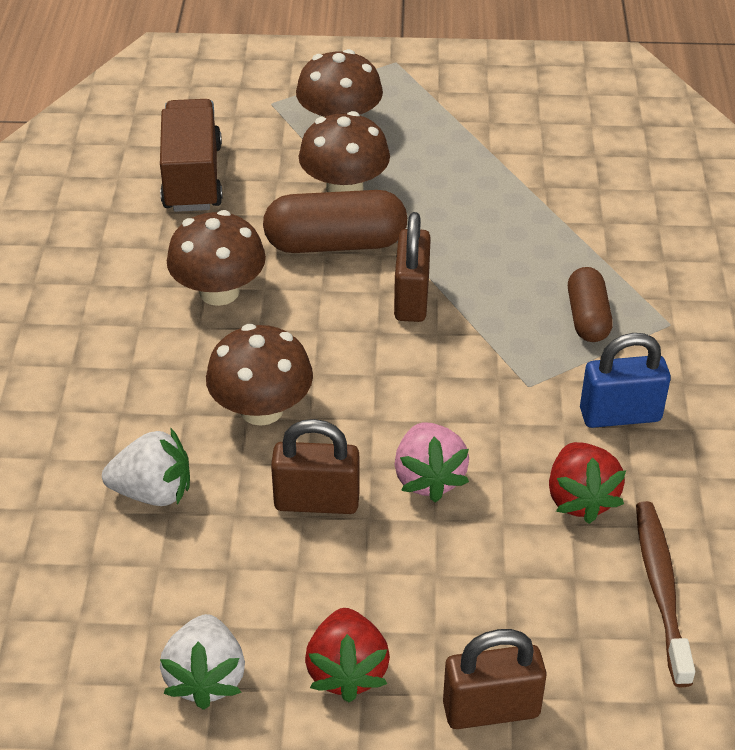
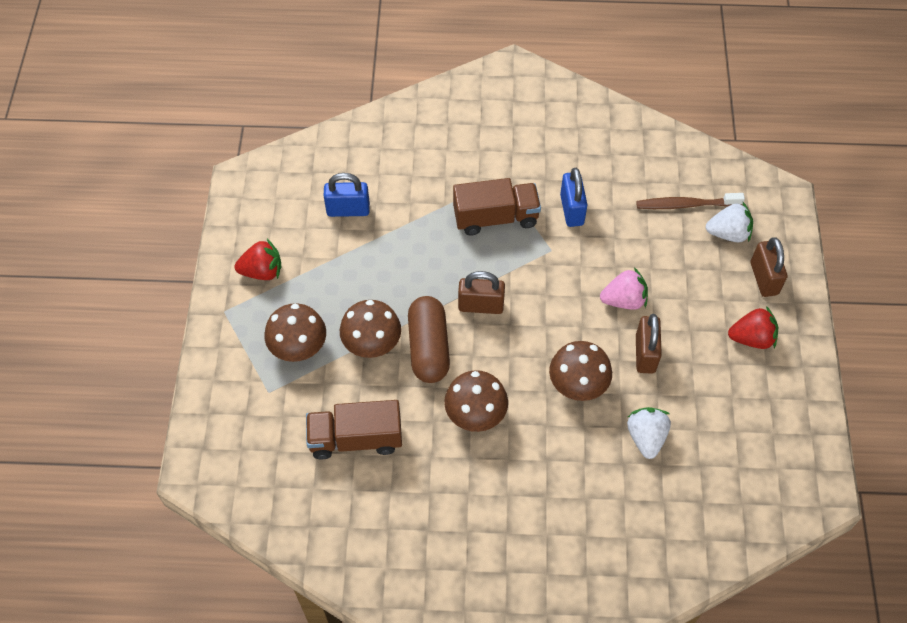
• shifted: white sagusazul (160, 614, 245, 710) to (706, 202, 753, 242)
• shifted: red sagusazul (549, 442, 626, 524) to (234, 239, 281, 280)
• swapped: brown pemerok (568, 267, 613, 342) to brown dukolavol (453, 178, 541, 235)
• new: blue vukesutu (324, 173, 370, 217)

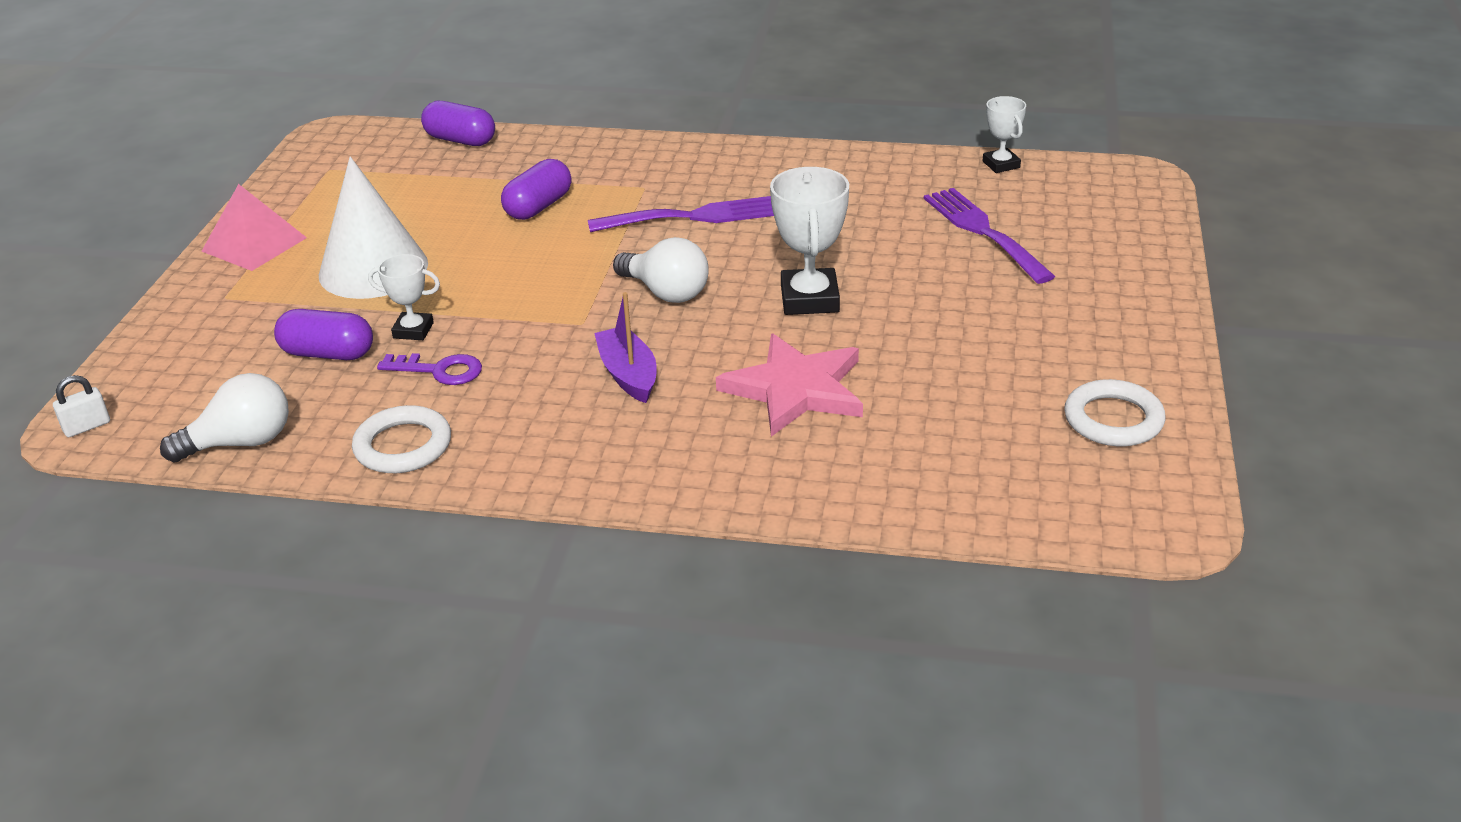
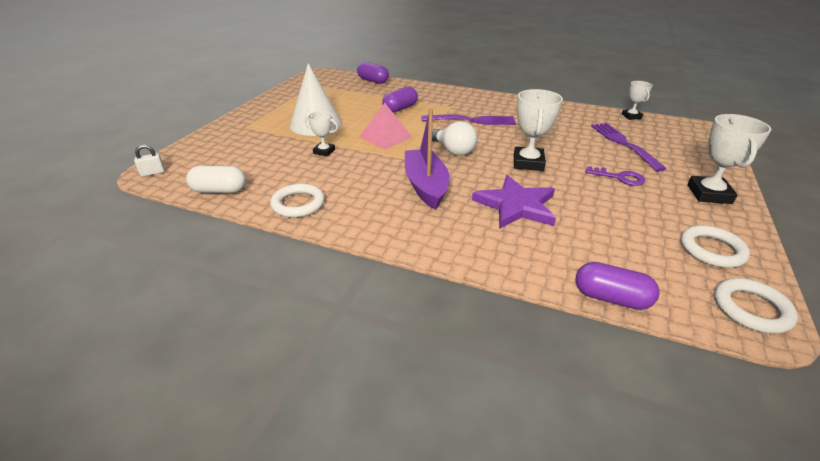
• swapped: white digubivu (160, 373, 289, 462) to white pemerok (186, 166, 246, 193)
• shifted: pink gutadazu (201, 184, 307, 271) to (359, 103, 412, 149)
• shifted: purple pemerok (274, 309, 373, 360) to (576, 262, 660, 310)
• shifted: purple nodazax (377, 353, 482, 385) to (586, 166, 645, 186)
• scaled: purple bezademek (594, 292, 657, 403) = (405, 108, 449, 210) x1.52
• repainted: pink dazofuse (716, 334, 863, 437) to purple dazofuse (472, 175, 556, 229)
• new: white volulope (688, 114, 772, 204)
• new: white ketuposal (714, 278, 798, 334)

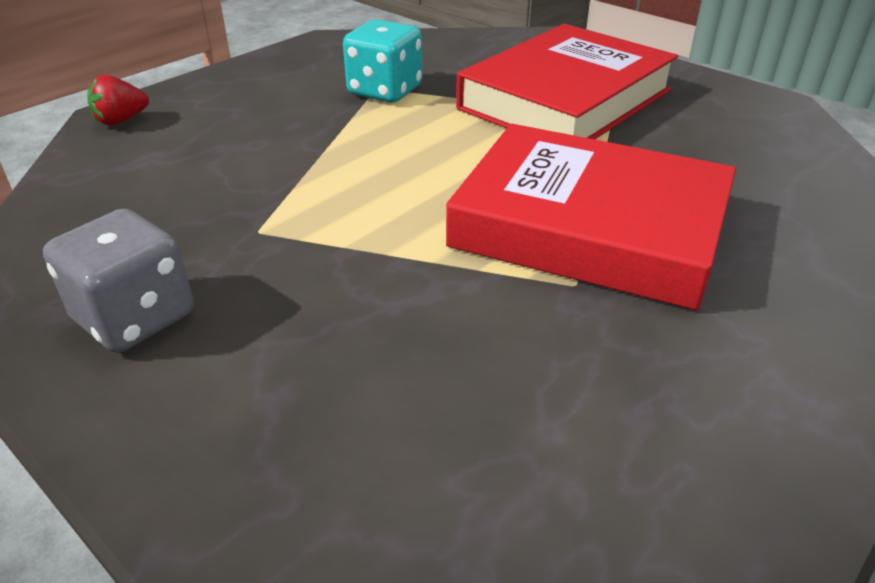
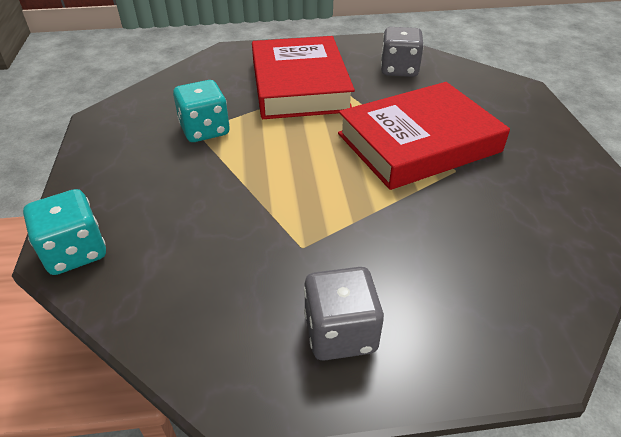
• swapped: red sagusazul (87, 74, 149, 126) to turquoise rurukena (23, 189, 106, 275)
• new: grey rurukena (381, 27, 424, 77)

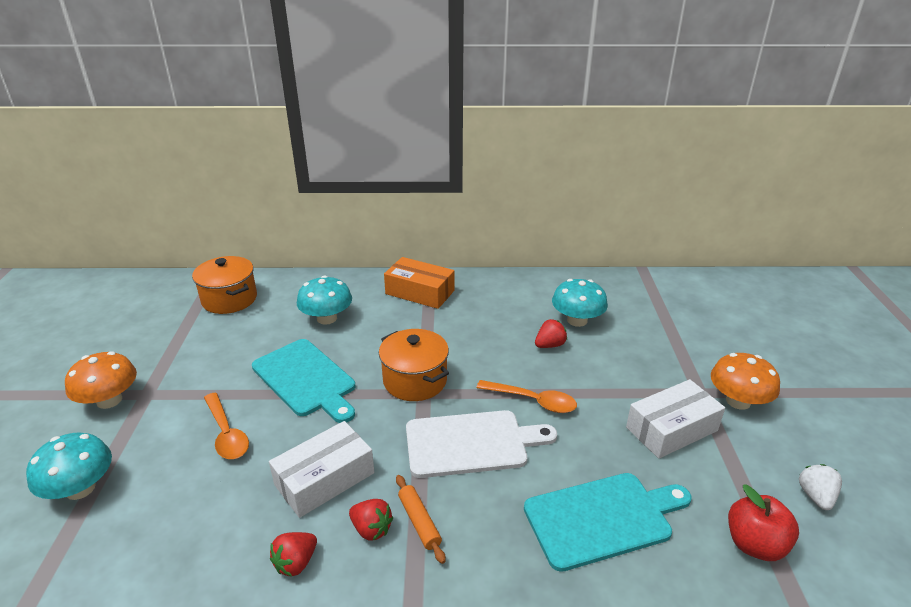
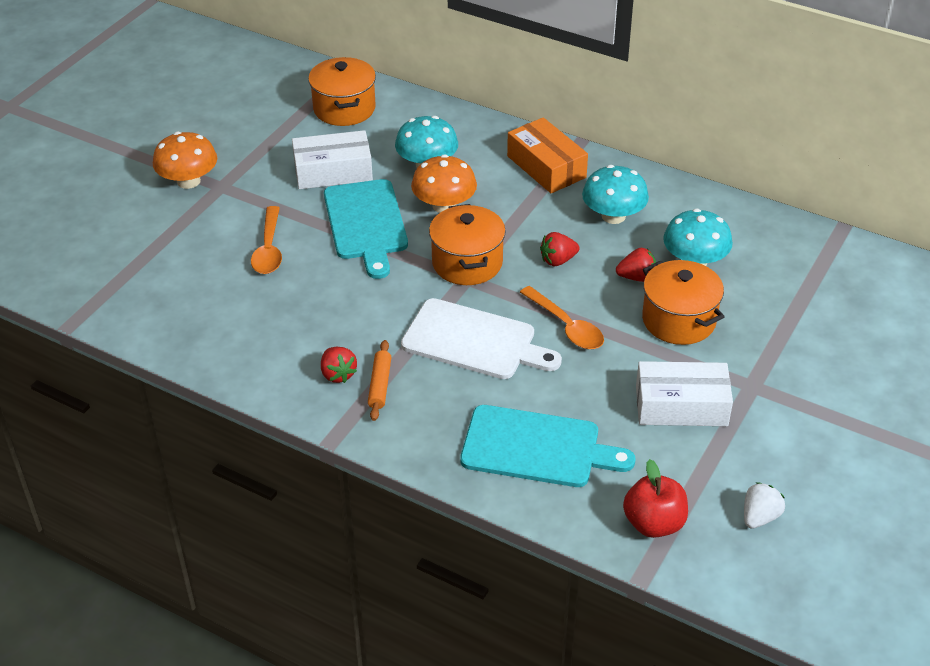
• shifted: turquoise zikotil (26, 433, 112, 500) to (582, 165, 649, 224)
• shifted: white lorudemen (269, 421, 374, 518) to (292, 130, 373, 189)
• shifted: red sagusazul (270, 532, 317, 577) to (540, 232, 579, 266)
• shifted: orange zikotil (711, 353, 780, 410) to (411, 154, 477, 213)
• new: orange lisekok (642, 260, 724, 345)

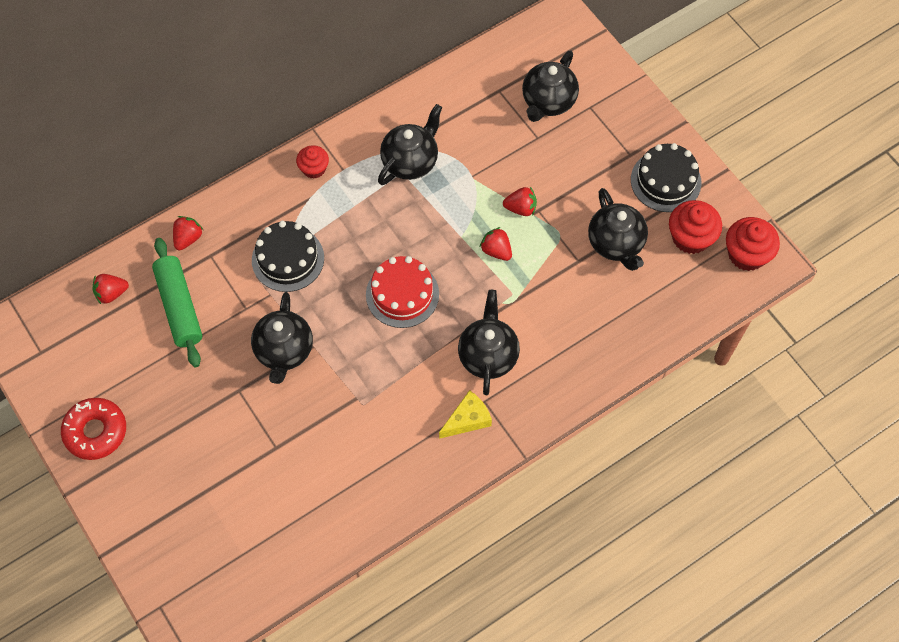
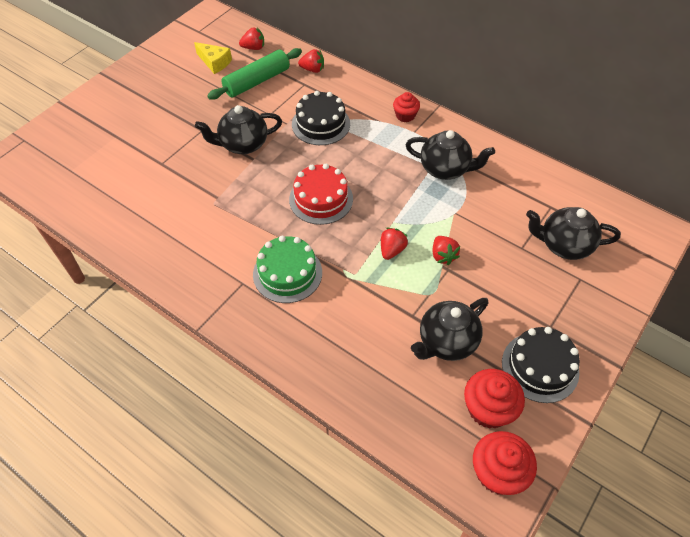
• gone: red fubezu (61, 398, 126, 460)
• rotated: red sagusazul (93, 274, 129, 304) = (239, 27, 264, 50) 120 degrees clockwise
• shifted: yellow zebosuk (439, 390, 492, 439) to (194, 42, 232, 74)
• swapped: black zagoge (458, 290, 520, 395) to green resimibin (253, 236, 322, 303)

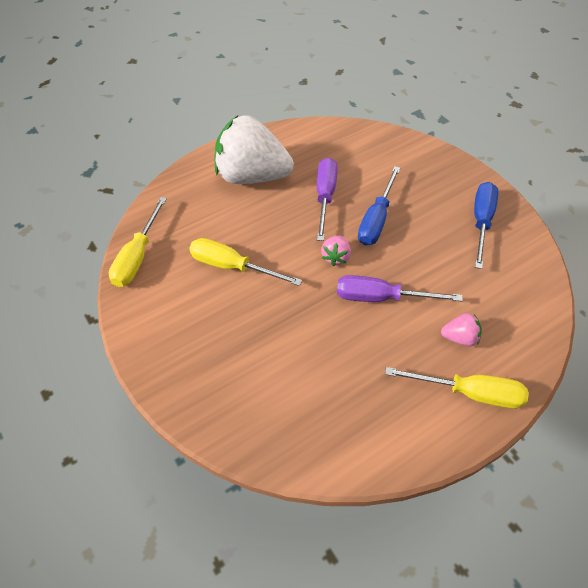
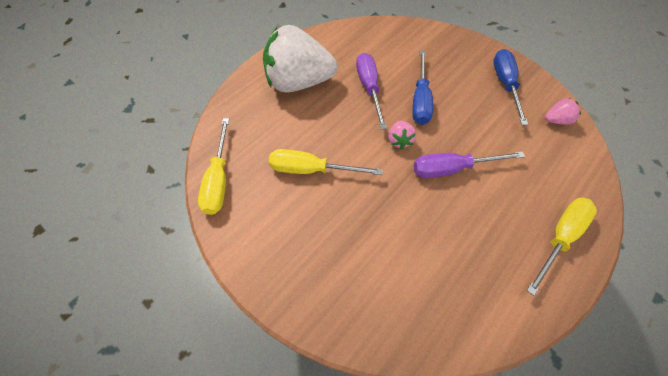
• rotated: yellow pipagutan (385, 367, 529, 409) = (526, 198, 597, 296) 45 degrees counterclockwise
• shifted: pink sagusazul (441, 313, 482, 346) to (545, 98, 581, 125)

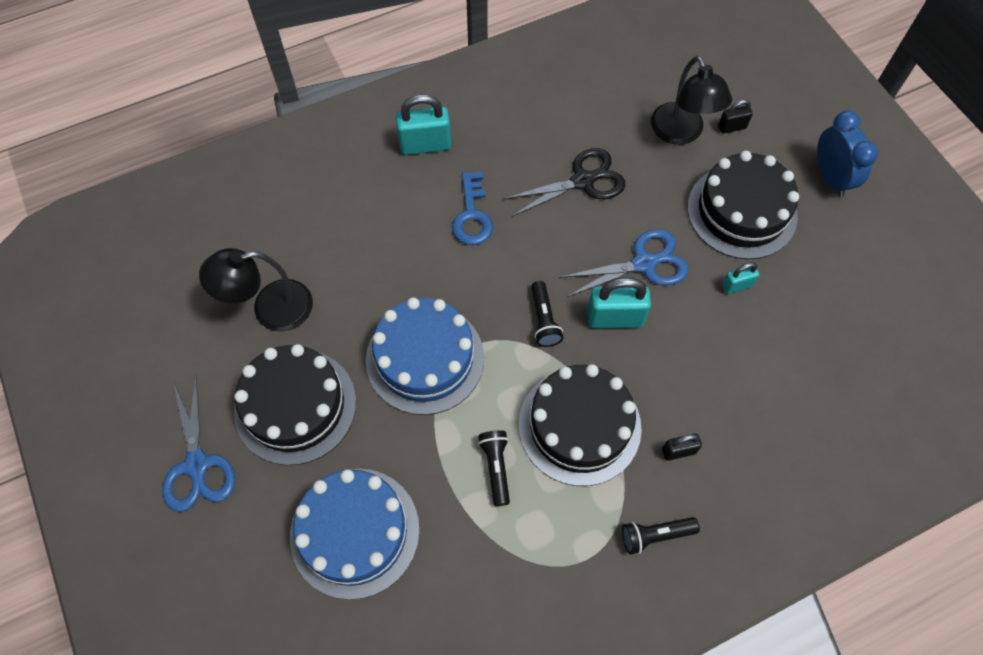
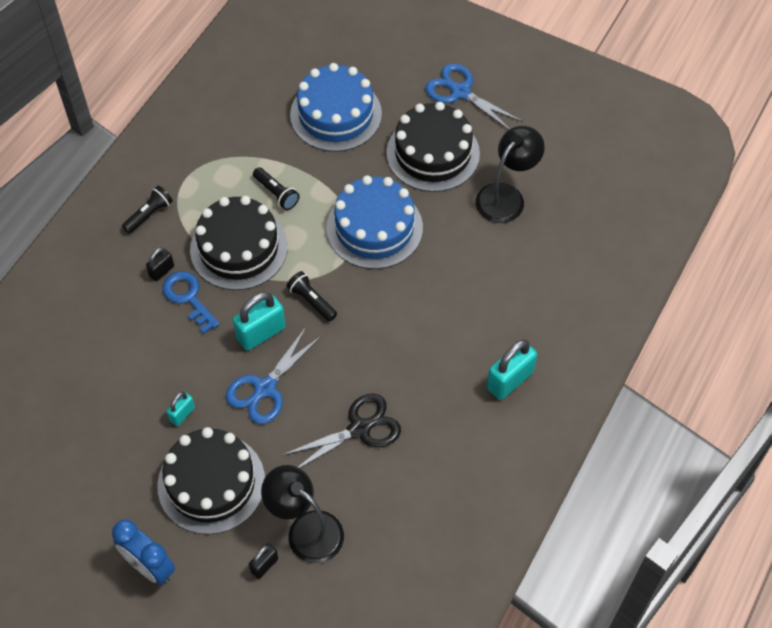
• shifted: blue nodazax (452, 172, 493, 245) to (162, 271, 220, 334)
• rotated: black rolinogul (503, 148, 626, 216) = (282, 394, 401, 468) 150 degrees counterclockwise

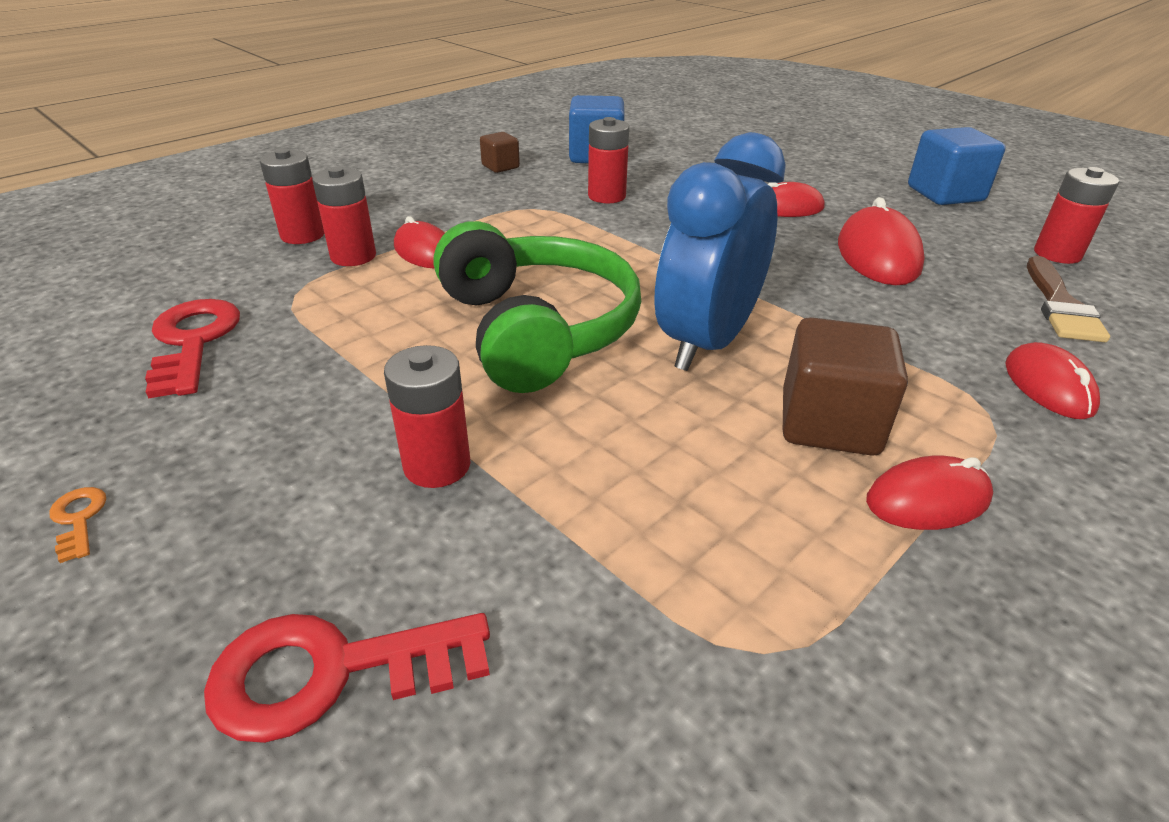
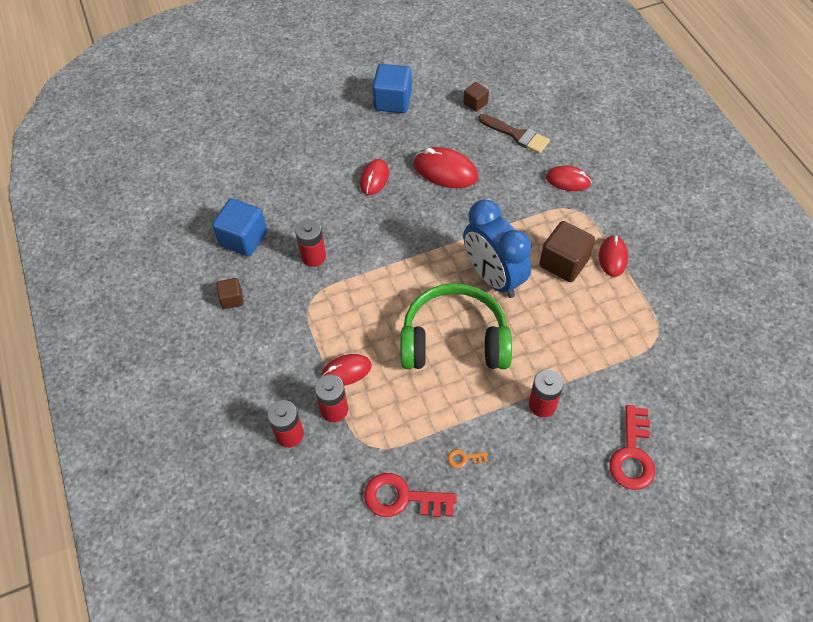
• shifted: orange nodazax (49, 487, 106, 563) to (447, 449, 488, 468)
• swapped: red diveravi (1034, 167, 1119, 264) to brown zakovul (463, 82, 489, 112)

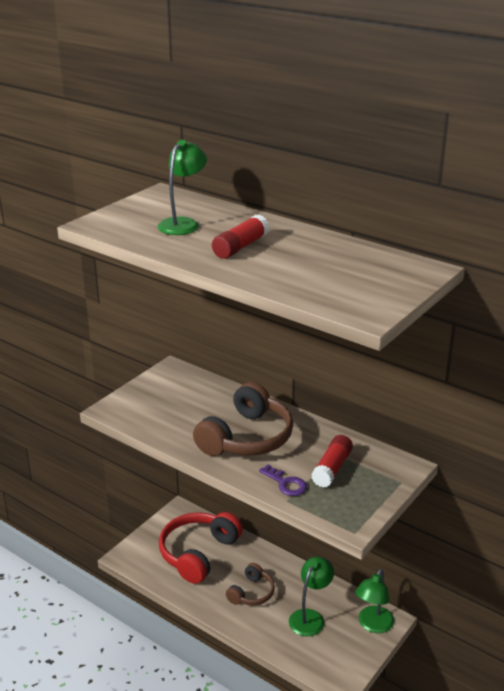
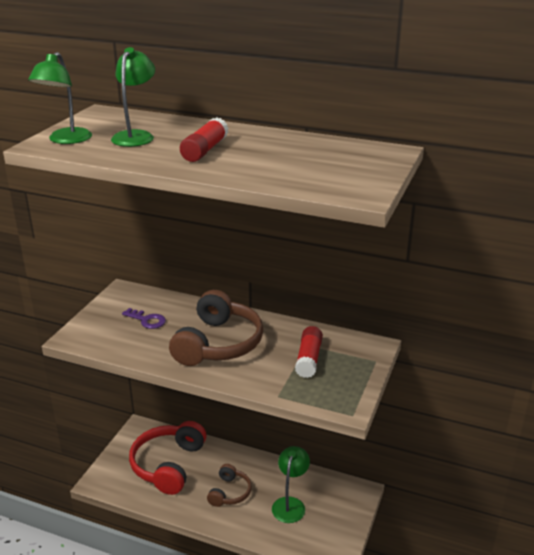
• shifted: purple nodazax (259, 464, 307, 496) to (122, 308, 166, 329)
• shifted: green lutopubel (355, 569, 394, 633) to (28, 52, 92, 144)

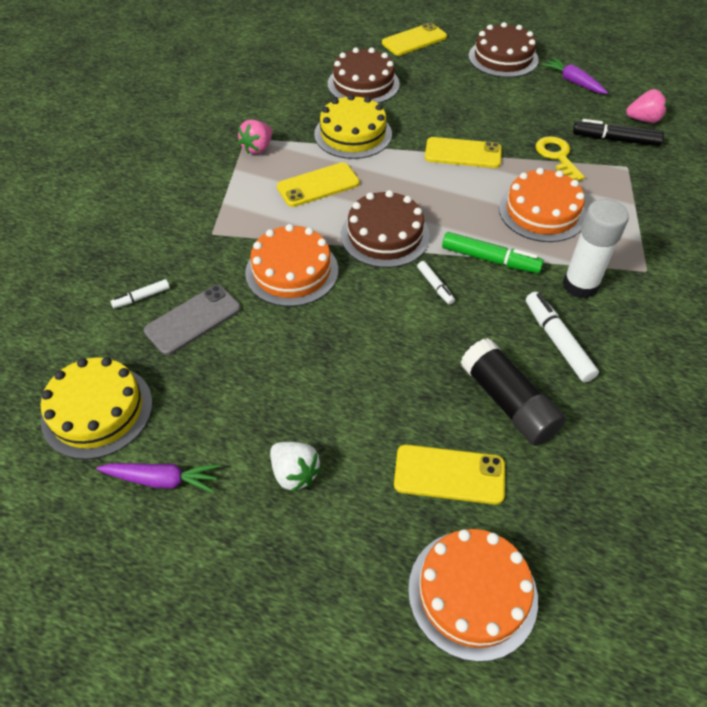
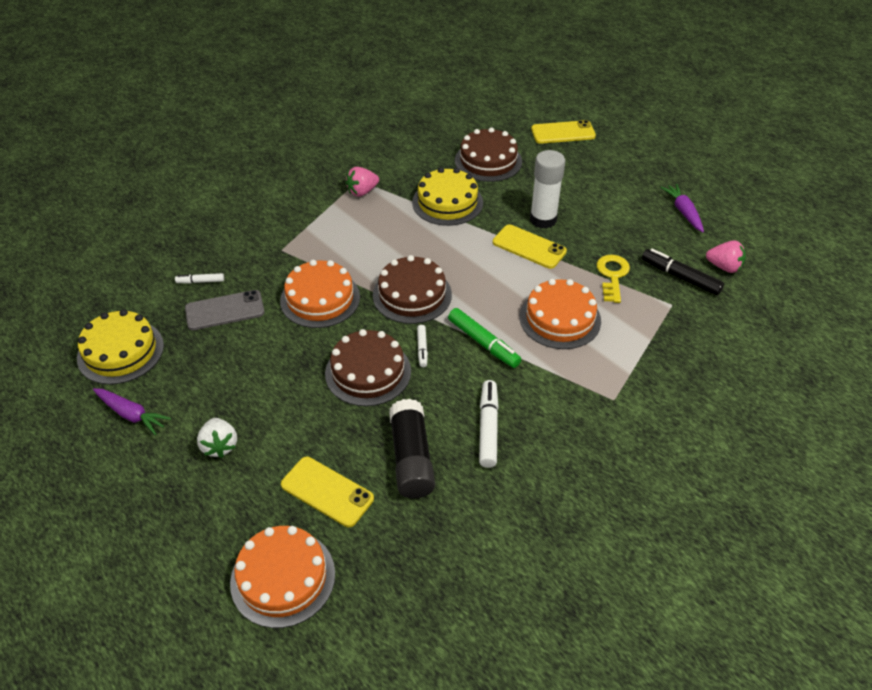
• gone: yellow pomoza (277, 162, 360, 207)
• shifted: brown resimibin (469, 22, 539, 78) to (325, 329, 411, 406)
• shifted: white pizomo (562, 199, 629, 299) to (530, 150, 565, 229)

